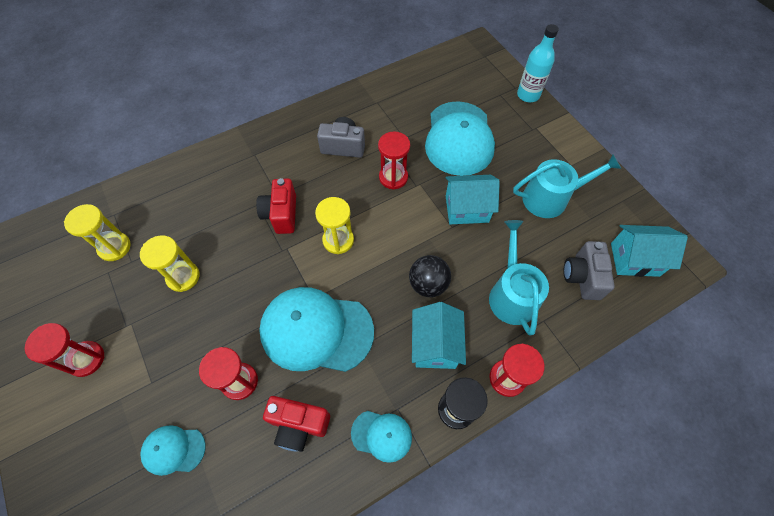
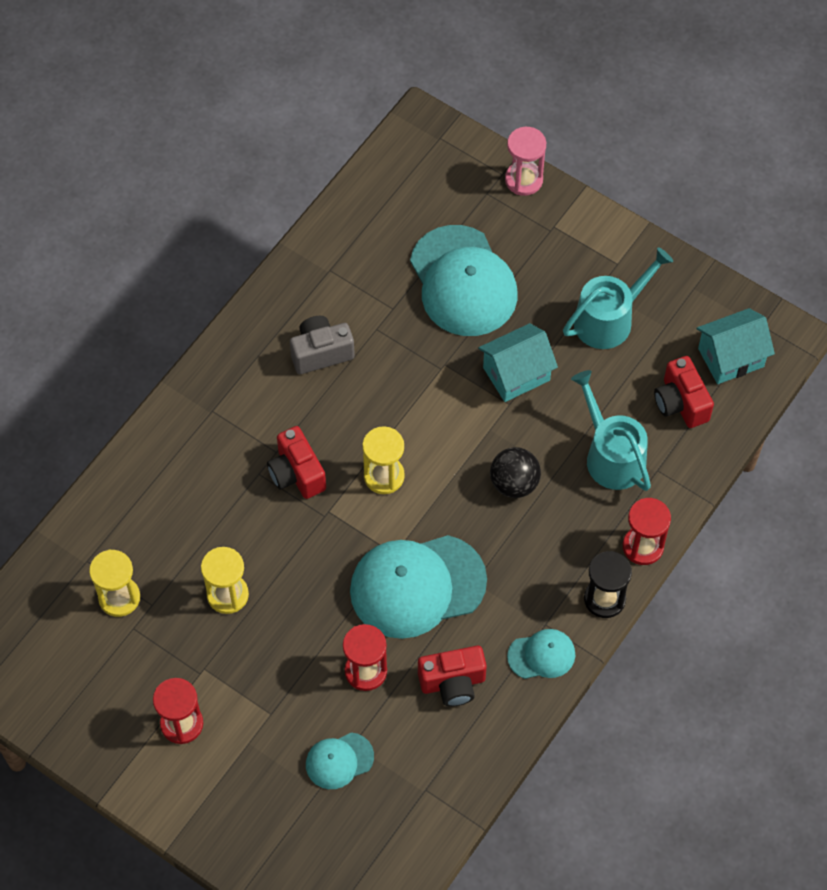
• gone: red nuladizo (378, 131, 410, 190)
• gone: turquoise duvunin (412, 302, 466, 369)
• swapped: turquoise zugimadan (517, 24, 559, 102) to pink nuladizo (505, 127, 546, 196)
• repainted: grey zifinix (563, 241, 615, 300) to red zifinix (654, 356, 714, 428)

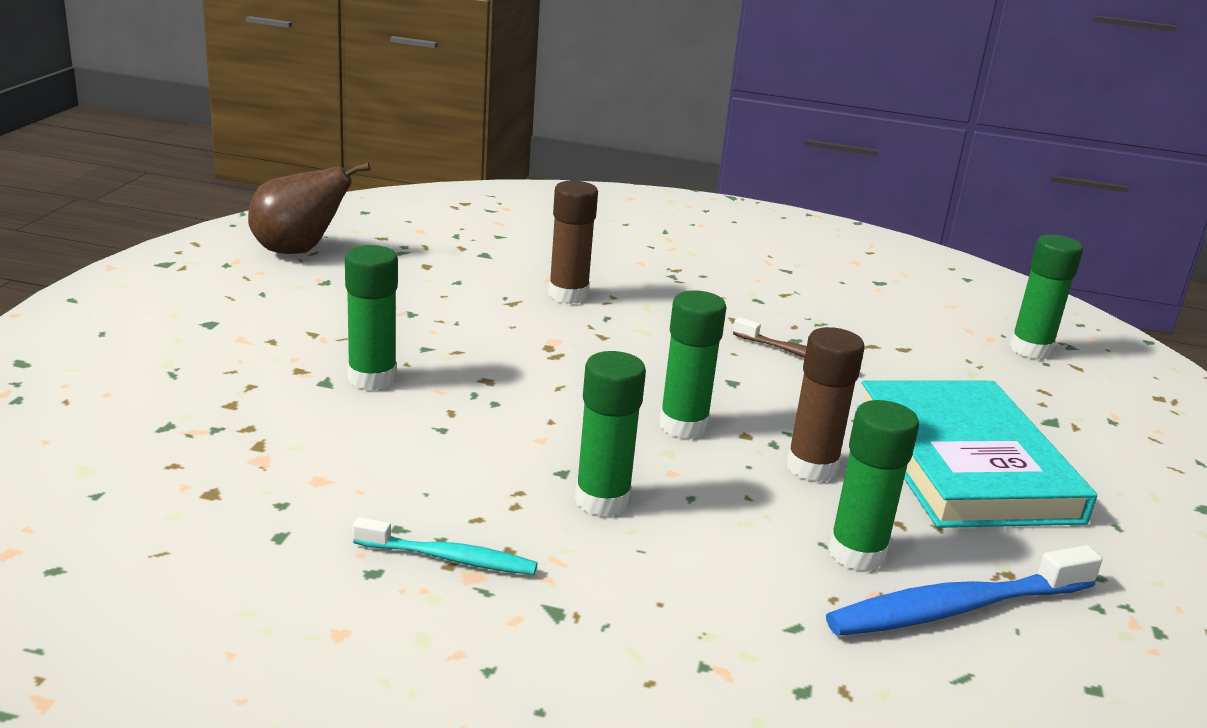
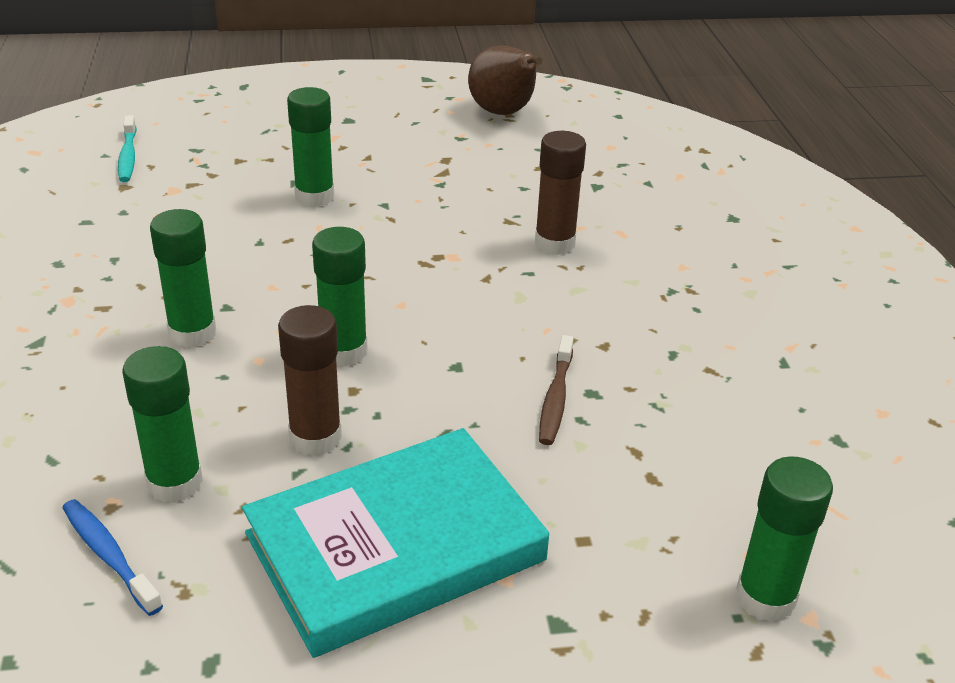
• shifted: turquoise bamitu (353, 517, 538, 575) to (118, 115, 137, 182)
• scaled: blue bamitu (826, 545, 1103, 636) = (62, 499, 163, 616) x0.61

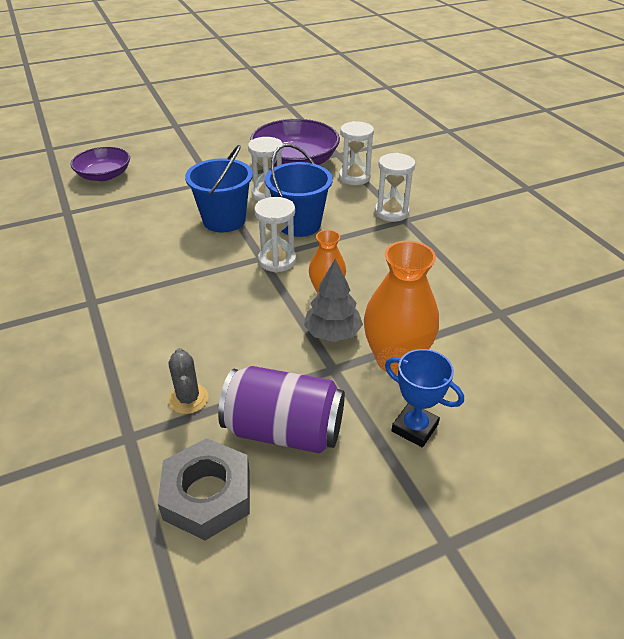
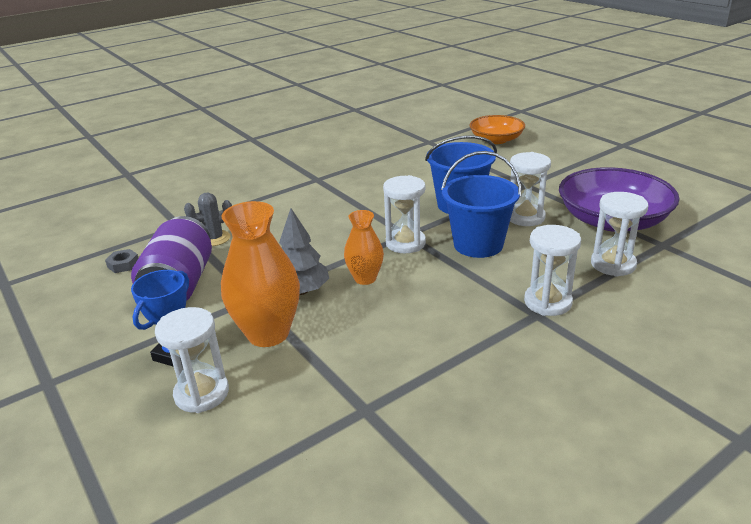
• repainted: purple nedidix (71, 147, 130, 181) to orange nedidix (470, 115, 525, 144)
• scaled: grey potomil (158, 438, 250, 541) = (105, 249, 138, 273) x0.44
• new: white nuladizo (155, 307, 229, 413)

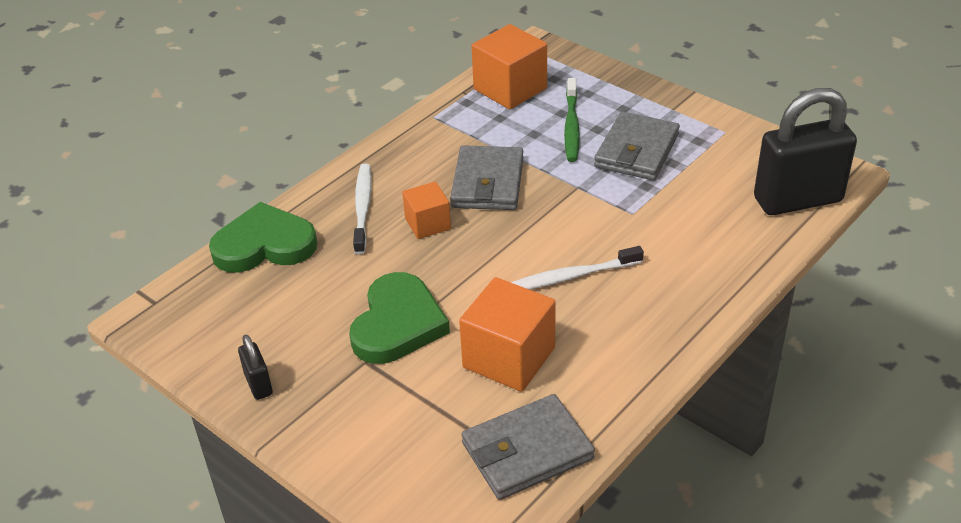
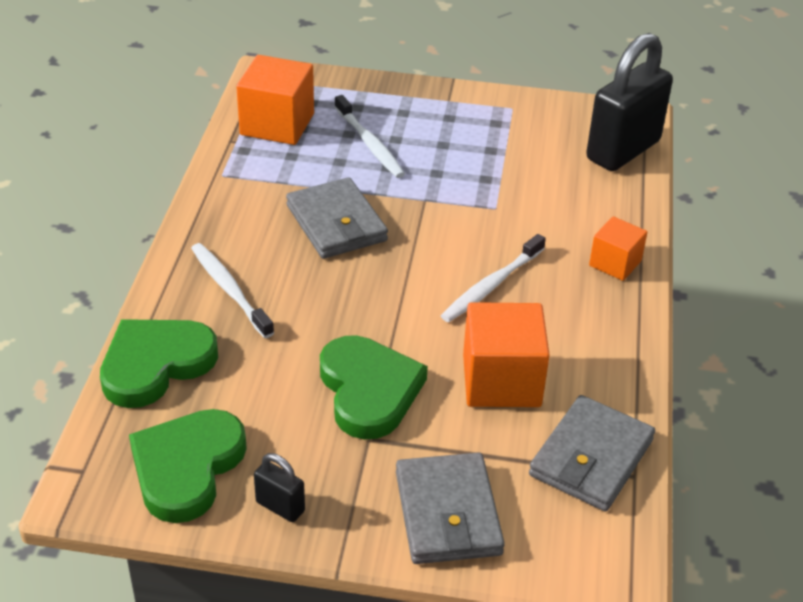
• shifted: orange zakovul (402, 182, 451, 239) to (589, 216, 647, 281)
• repainted: green bamitu (564, 78, 580, 162) to white bamitu (335, 95, 405, 178)
• shifted: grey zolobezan (594, 112, 680, 180) to (396, 452, 505, 564)
• new: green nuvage (129, 409, 247, 523)

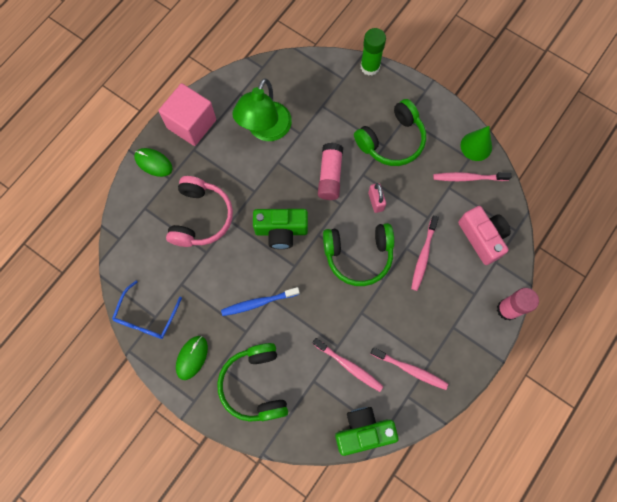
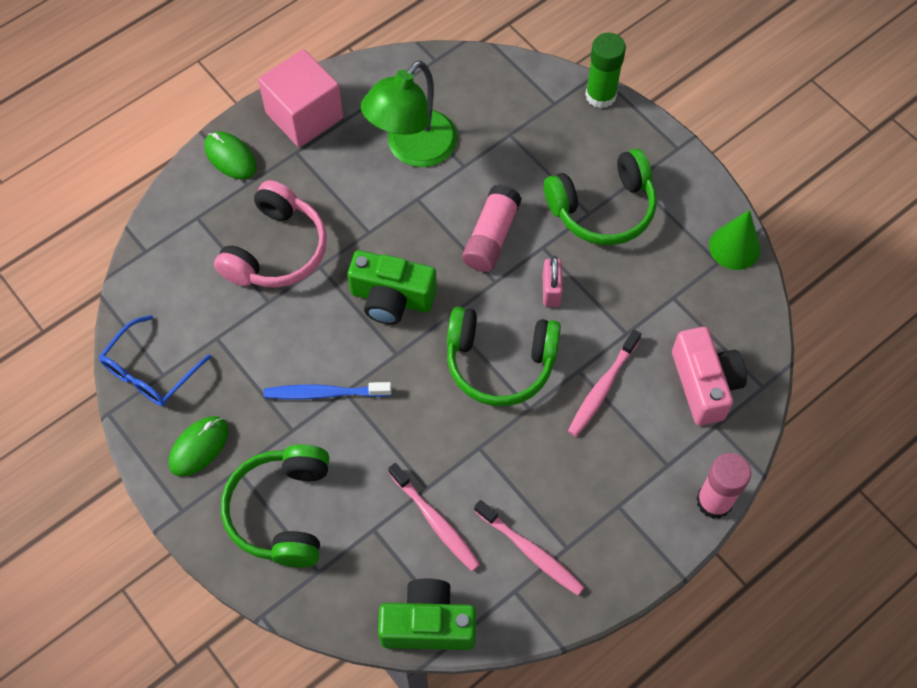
• gone: pink bamitu (433, 172, 511, 181)

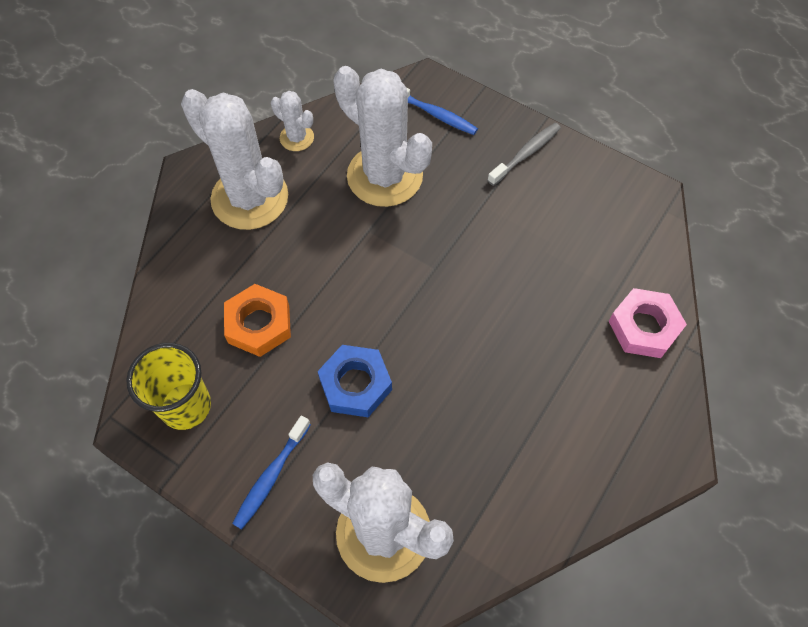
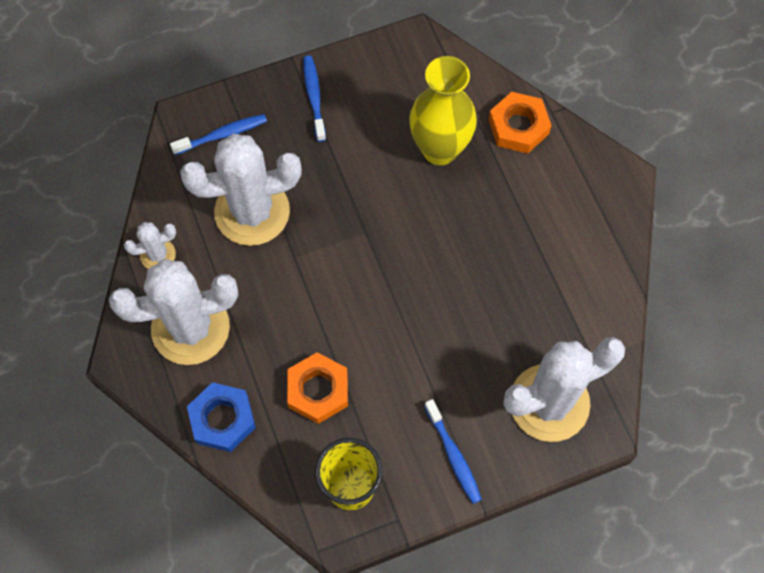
• shifted: blue potomil (318, 345, 392, 417) to (187, 382, 256, 452)
• repainted: grey bamitu (487, 123, 561, 186) to blue bamitu (303, 56, 326, 142)
• repainted: pink potomil (608, 288, 687, 358) to orange potomil (489, 92, 552, 154)
• new: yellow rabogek (409, 56, 477, 165)

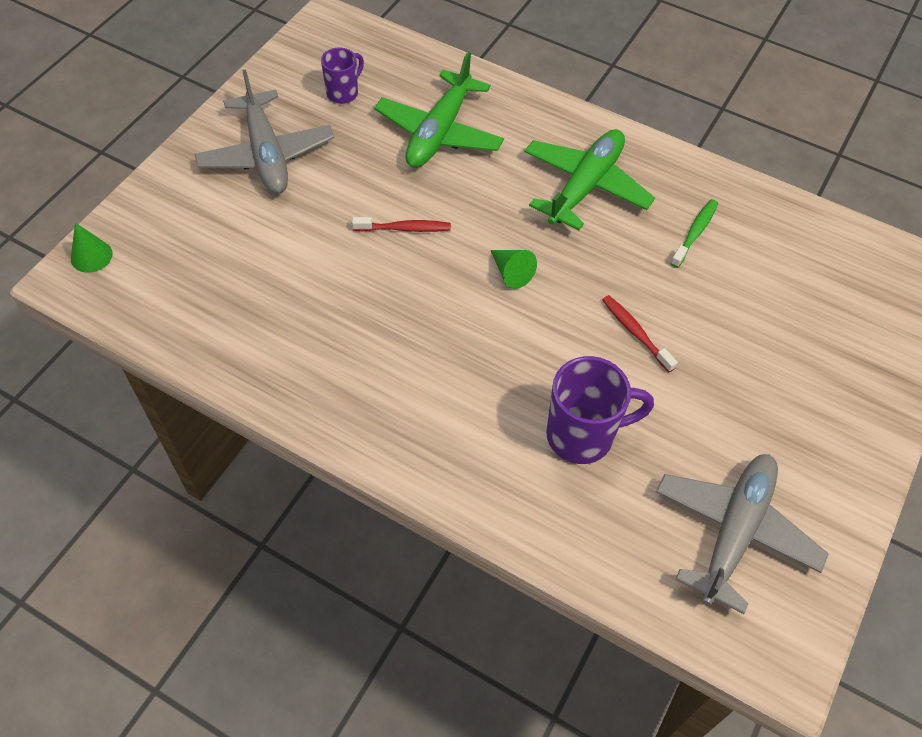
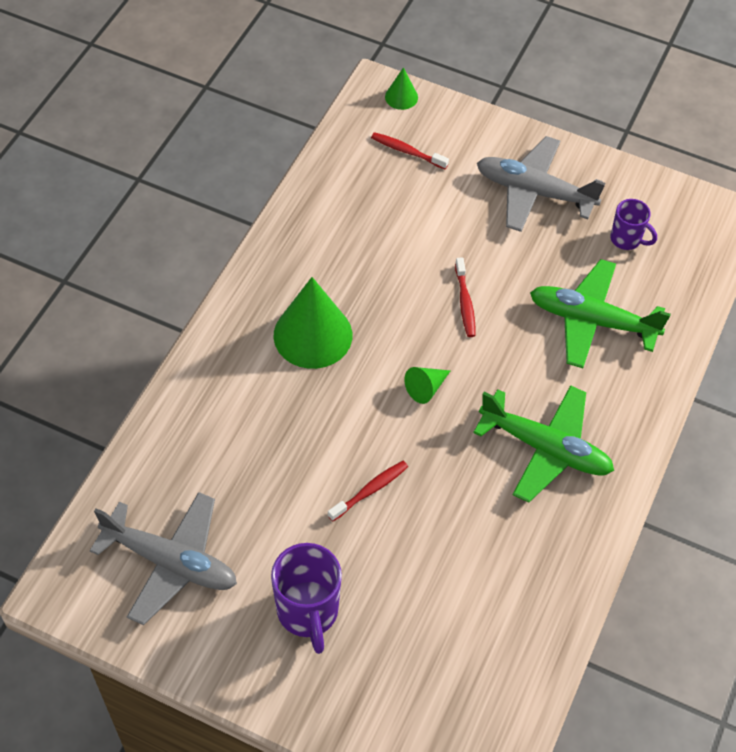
• rotated: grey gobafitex (194, 69, 334, 194) = (477, 136, 606, 232) 45 degrees clockwise
• shifted: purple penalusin (546, 356, 654, 464) to (271, 543, 342, 654)
• gone: green bamitu (670, 199, 718, 268)
• new: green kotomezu (273, 277, 352, 369)
• new: red bamitu (371, 132, 449, 169)

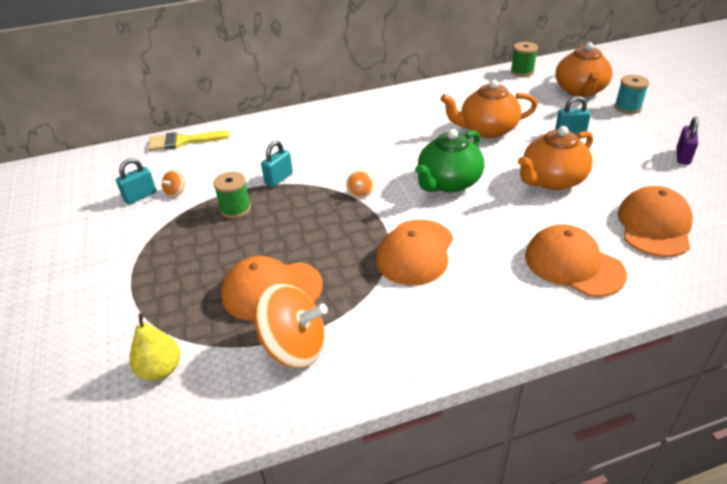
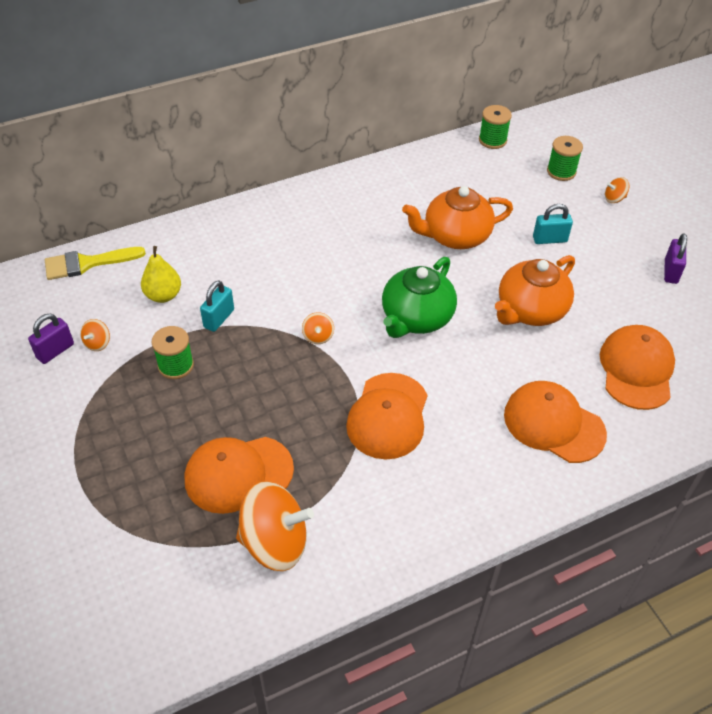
• repainted: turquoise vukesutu (116, 158, 156, 204) to purple vukesutu (28, 314, 74, 364)
• shifted: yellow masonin (129, 313, 180, 381) to (141, 246, 181, 303)
• swapped: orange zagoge (556, 42, 613, 97) to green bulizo (547, 136, 583, 181)
• swapped: turquoise bulizo (615, 75, 649, 114) to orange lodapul (605, 177, 630, 203)

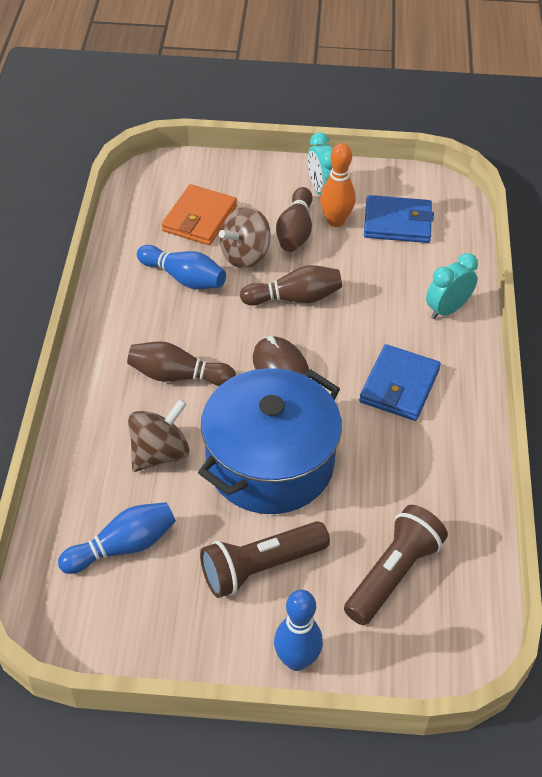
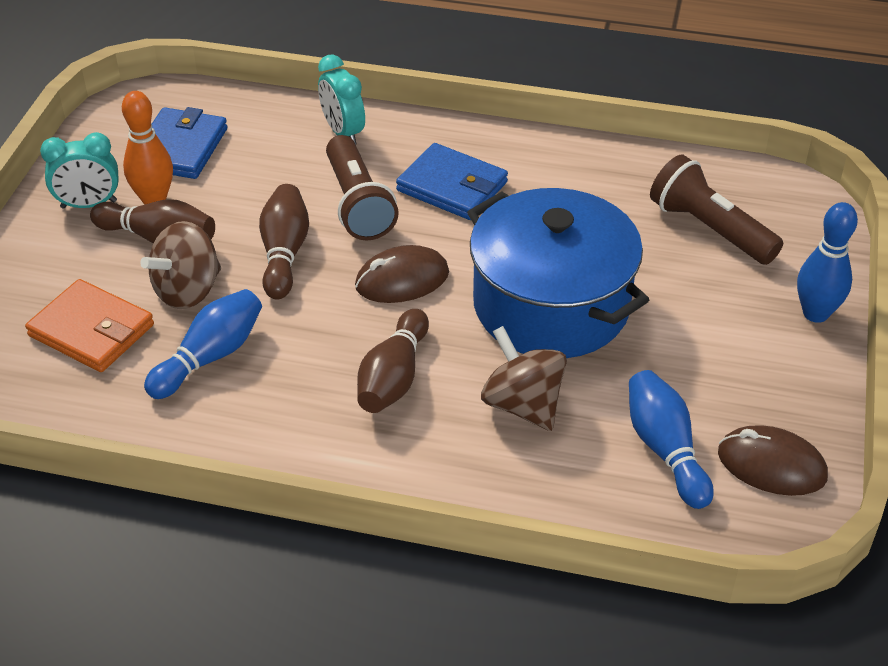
• shifted: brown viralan (200, 521, 330, 598) to (326, 135, 399, 240)
• rotated: brown lodapul (219, 206, 271, 269) = (140, 221, 221, 309) 75 degrees clockwise
• new: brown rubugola (718, 425, 828, 496)

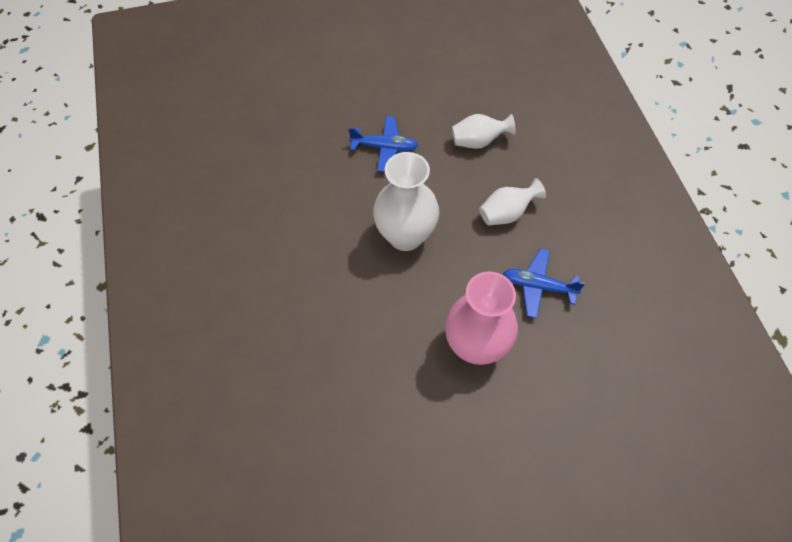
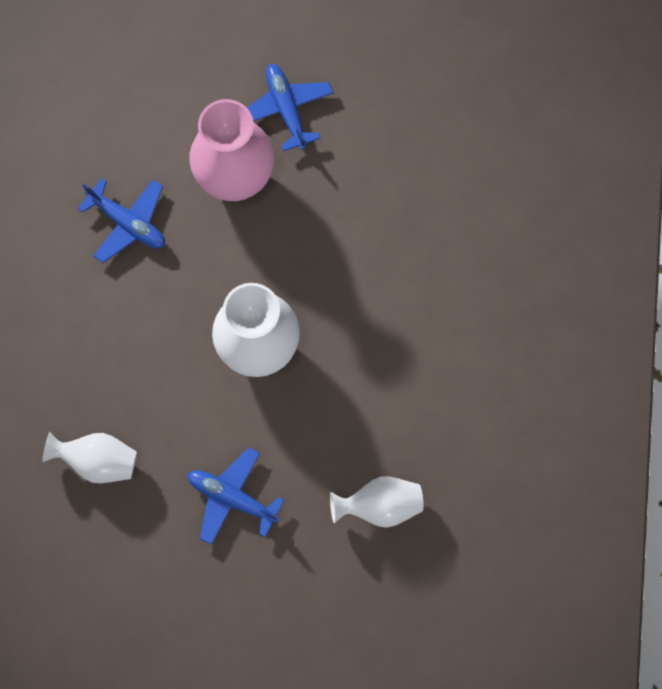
• shifted: white rabogek (479, 178, 546, 226) to (330, 476, 423, 528)
• new: blue gobafitex (247, 64, 333, 151)

